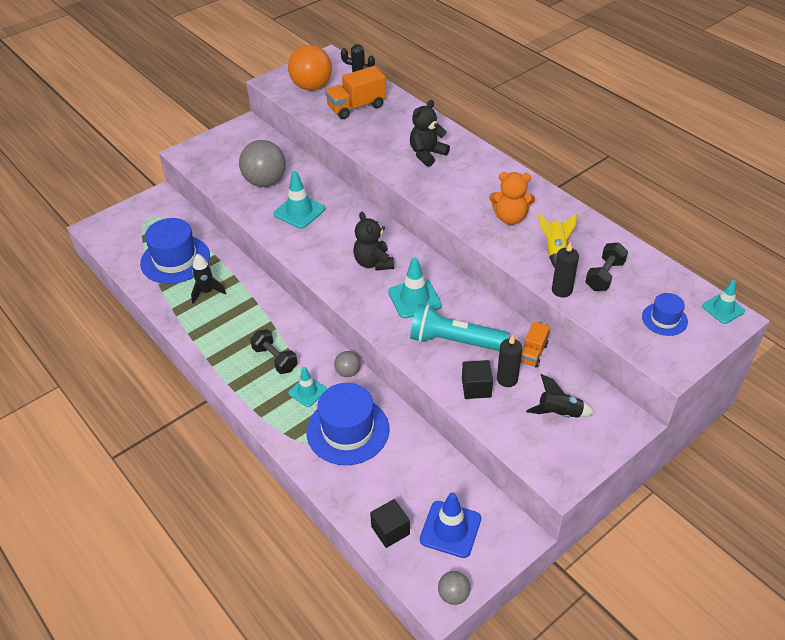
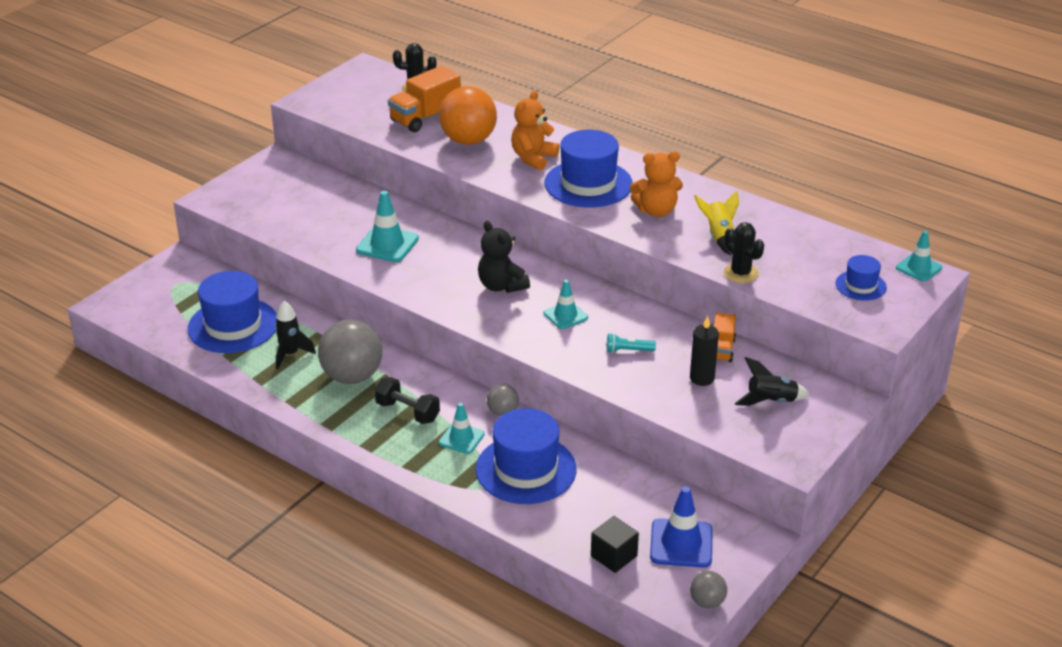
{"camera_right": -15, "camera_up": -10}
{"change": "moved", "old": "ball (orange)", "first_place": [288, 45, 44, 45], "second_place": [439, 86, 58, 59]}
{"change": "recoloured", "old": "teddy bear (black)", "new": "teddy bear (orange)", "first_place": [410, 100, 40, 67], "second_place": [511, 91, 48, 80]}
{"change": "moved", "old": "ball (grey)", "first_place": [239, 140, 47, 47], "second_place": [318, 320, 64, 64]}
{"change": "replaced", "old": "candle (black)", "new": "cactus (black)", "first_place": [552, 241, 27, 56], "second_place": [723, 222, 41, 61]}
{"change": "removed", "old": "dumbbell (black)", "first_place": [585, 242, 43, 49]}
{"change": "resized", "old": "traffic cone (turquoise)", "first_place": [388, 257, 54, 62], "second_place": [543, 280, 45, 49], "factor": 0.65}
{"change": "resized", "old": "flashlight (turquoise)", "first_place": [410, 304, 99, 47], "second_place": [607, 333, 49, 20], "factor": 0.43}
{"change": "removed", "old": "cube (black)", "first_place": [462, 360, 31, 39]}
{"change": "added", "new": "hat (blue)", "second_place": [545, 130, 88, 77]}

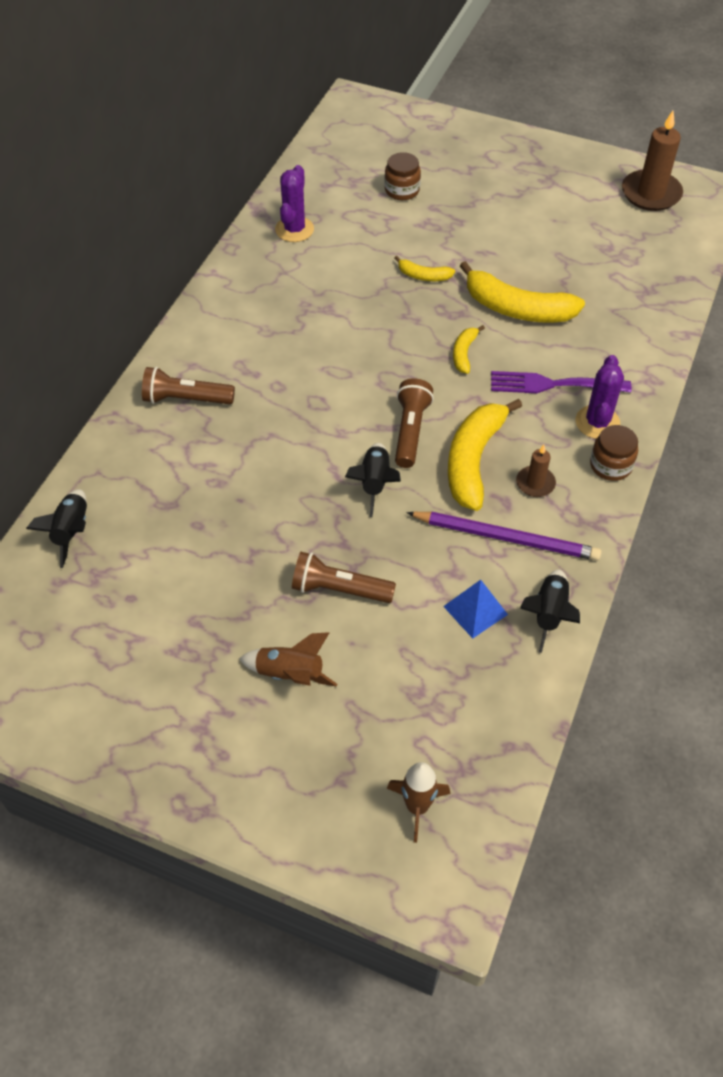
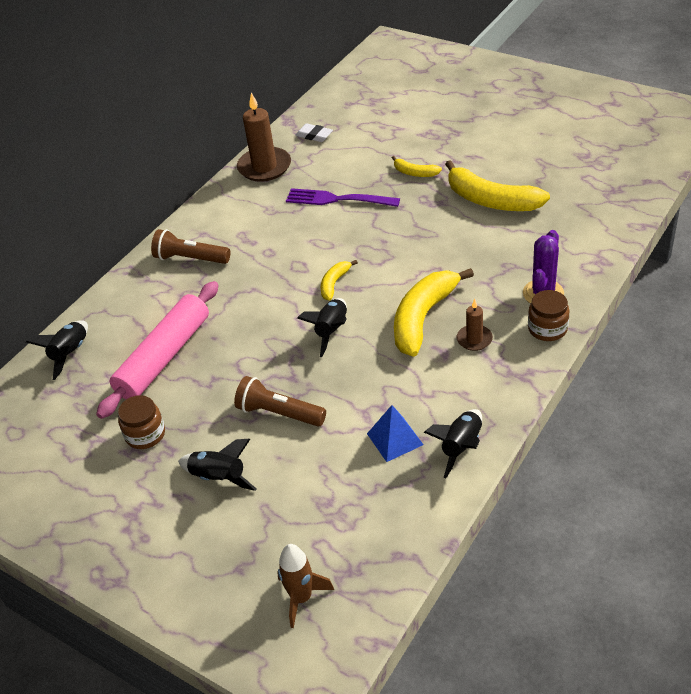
{"camera_right": 15, "camera_up": -10}
{"change": "moved", "old": "candle (brown)", "first_place": [622, 111, 61, 100], "second_place": [237, 93, 54, 89]}
{"change": "moved", "old": "jar (brown)", "first_place": [384, 152, 37, 48], "second_place": [118, 395, 47, 54]}
{"change": "replaced", "old": "cactus (purple)", "new": "eraser (white)", "first_place": [275, 165, 39, 77], "second_place": [295, 123, 38, 19]}
{"change": "moved", "old": "banana (yellow)", "first_place": [453, 325, 32, 49], "second_place": [321, 260, 37, 41]}
{"change": "moved", "old": "fork (purple)", "first_place": [491, 371, 141, 22], "second_place": [286, 188, 114, 19]}
{"change": "removed", "old": "flashlight (brown)", "first_place": [395, 378, 39, 90]}
{"change": "removed", "old": "pencil (purple)", "first_place": [407, 512, 194, 49]}
{"change": "recoloured", "old": "rocket (brown)", "new": "rocket (black)", "first_place": [239, 632, 98, 55], "second_place": [178, 439, 78, 52]}
{"change": "added", "new": "rolling pin (pink)", "second_place": [96, 281, 123, 138]}

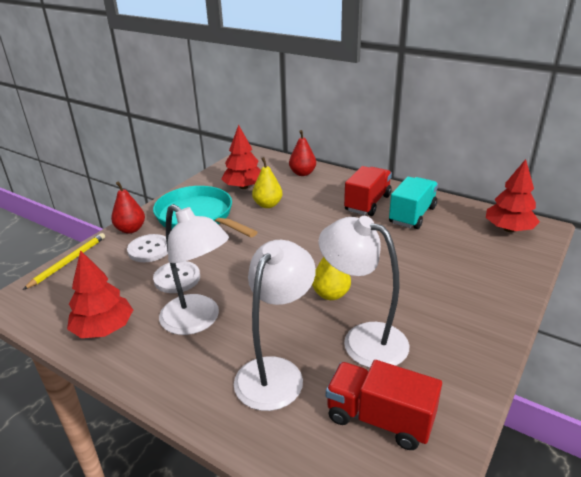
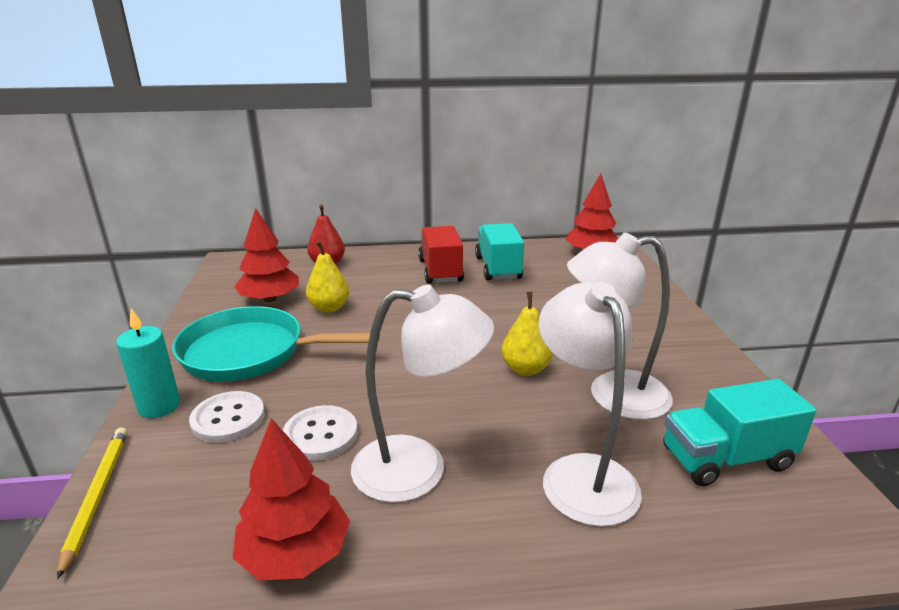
{"camera_right": -40, "camera_up": -5}
{"change": "replaced", "old": "pear (red)", "new": "candle (turquoise)", "first_place": [111, 181, 34, 53], "second_place": [116, 308, 64, 110]}
{"change": "recoloured", "old": "truck (red)", "new": "truck (turquoise)", "first_place": [326, 360, 116, 90], "second_place": [663, 379, 153, 107]}

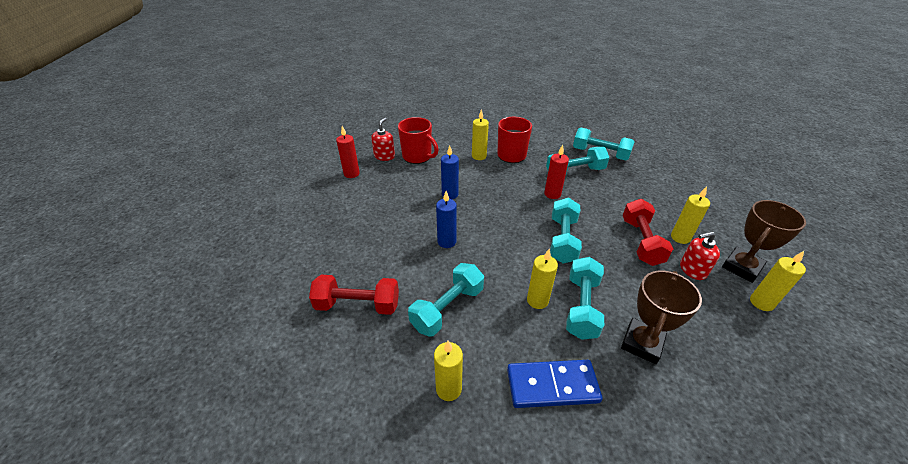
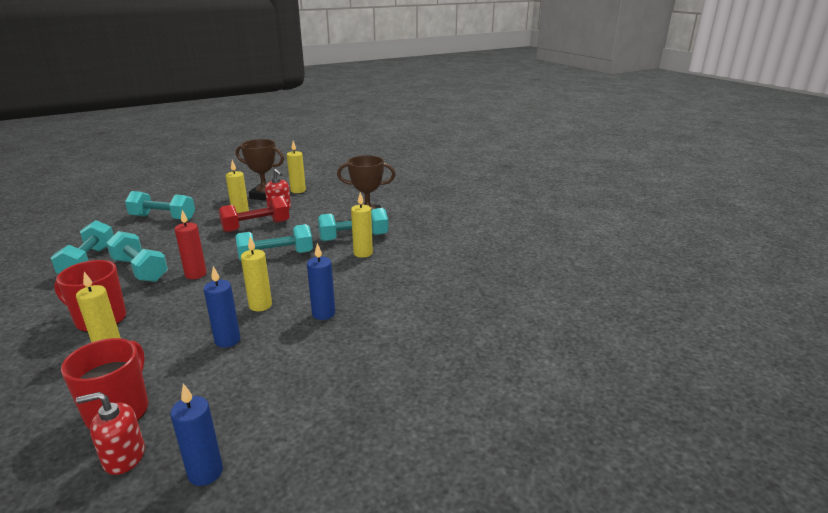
{"camera_right": -120, "camera_up": -15}
{"change": "recoloured", "old": "candle (red)", "new": "candle (blue)", "first_place": [336, 126, 24, 52], "second_place": [170, 384, 53, 102]}
{"change": "moved", "old": "dumbbell (turquoise)", "first_place": [408, 263, 76, 73], "second_place": [125, 191, 70, 29]}
{"change": "removed", "old": "dumbbell (red)", "first_place": [309, 275, 90, 40]}
{"change": "moved", "old": "candle (yellow)", "first_place": [434, 341, 29, 60], "second_place": [241, 237, 31, 74]}
{"change": "removed", "old": "domino (blue)", "first_place": [507, 360, 96, 48]}

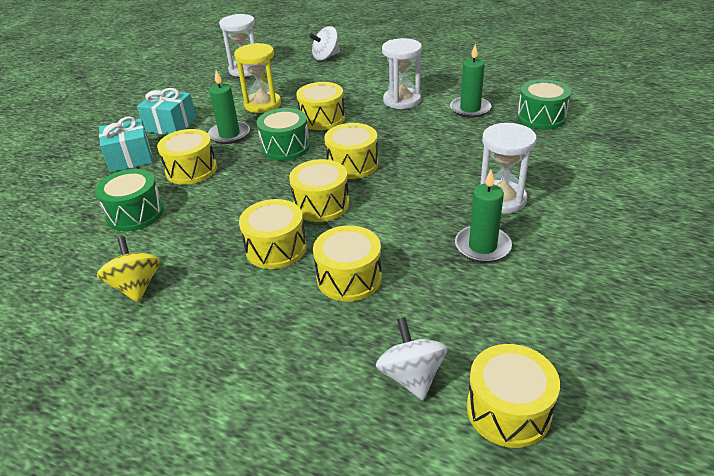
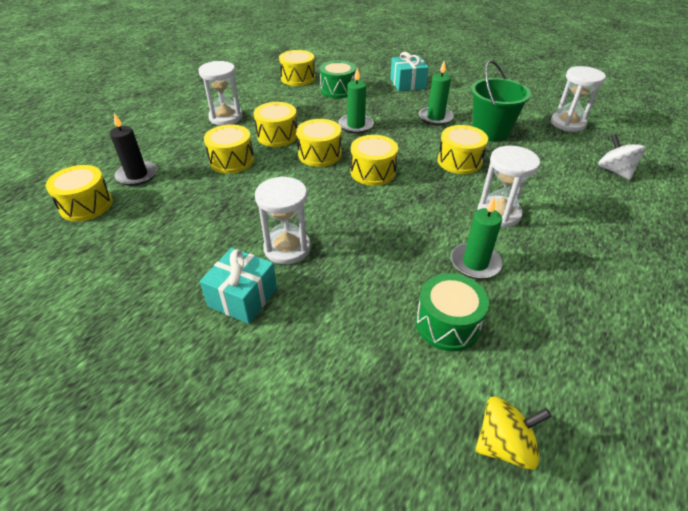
{"camera_right": 95, "camera_up": 5}
{"change": "replaced", "old": "hourglass (yellow)", "new": "bucket (green)", "first_place": [234, 43, 47, 70], "second_place": [471, 60, 60, 82]}
{"change": "moved", "old": "gift (turquoise)", "first_place": [137, 88, 59, 47], "second_place": [200, 248, 77, 76]}
{"change": "removed", "old": "drum (green)", "first_place": [257, 108, 53, 53]}
{"change": "moved", "old": "drum (yellow)", "first_place": [157, 129, 60, 56], "second_place": [279, 50, 36, 36]}
{"change": "moved", "old": "candle (green)", "first_place": [455, 170, 57, 93], "second_place": [338, 68, 36, 66]}
{"change": "moved", "old": "spinning top (yellow)", "first_place": [97, 237, 63, 66], "second_place": [475, 397, 77, 73]}
{"change": "replaced", "old": "spinning top (white)", "new": "candle (black)", "first_place": [376, 317, 71, 83], "second_place": [110, 113, 47, 73]}
{"change": "added", "new": "hourglass (white)", "second_place": [199, 61, 44, 64]}

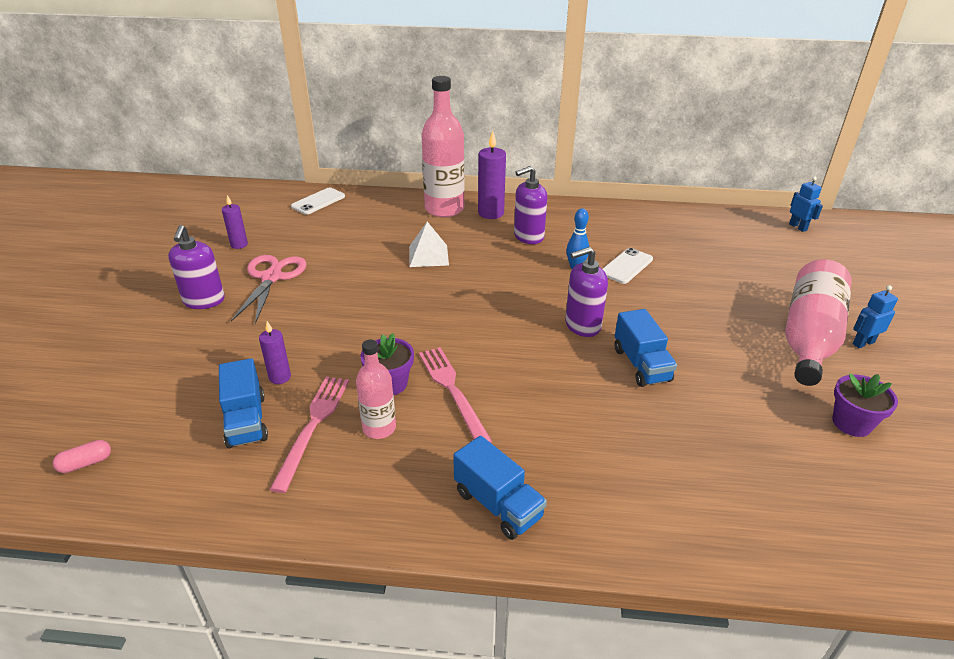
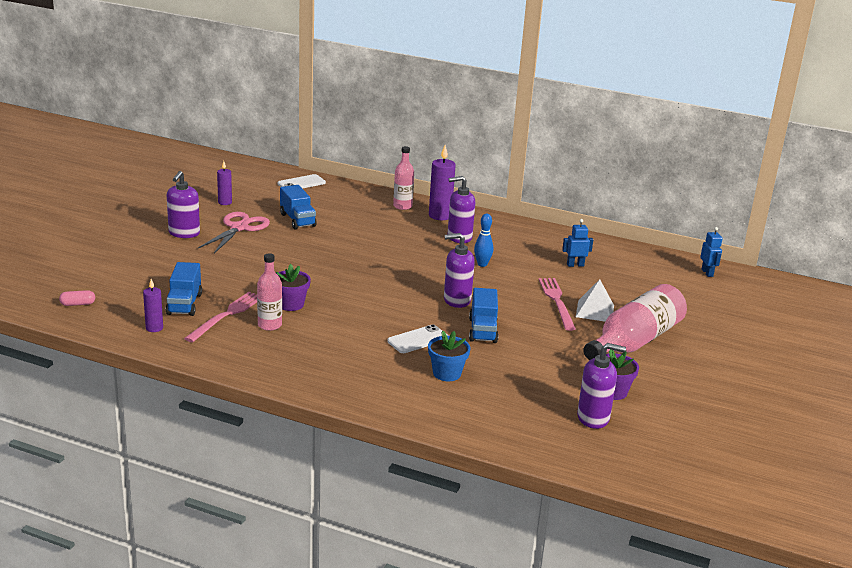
{"camera_right": 15, "camera_up": -10}
{"change": "resized", "old": "bottle (pink)", "first_place": [421, 76, 44, 141], "second_place": [393, 146, 21, 64], "factor": 0.55}
{"change": "moved", "old": "pyramid (white)", "first_place": [409, 222, 40, 45], "second_place": [576, 279, 38, 42]}
{"change": "moved", "old": "phone (white)", "first_place": [603, 248, 50, 36], "second_place": [387, 324, 61, 29]}
{"change": "moved", "old": "robot (blue)", "first_place": [853, 285, 45, 63], "second_place": [562, 219, 31, 48]}
{"change": "moved", "old": "candle (purple)", "first_place": [259, 321, 32, 63], "second_place": [143, 279, 20, 53]}
{"change": "moved", "old": "fork (pink)", "first_place": [419, 347, 73, 96], "second_place": [539, 278, 37, 53]}
{"change": "moved", "old": "truck (blue)", "first_place": [453, 436, 94, 104], "second_place": [280, 185, 37, 44]}
{"change": "added", "new": "flower pot (blue)", "second_place": [428, 331, 42, 50]}
{"change": "added", "new": "soap dispenser (purple)", "second_place": [577, 343, 49, 86]}

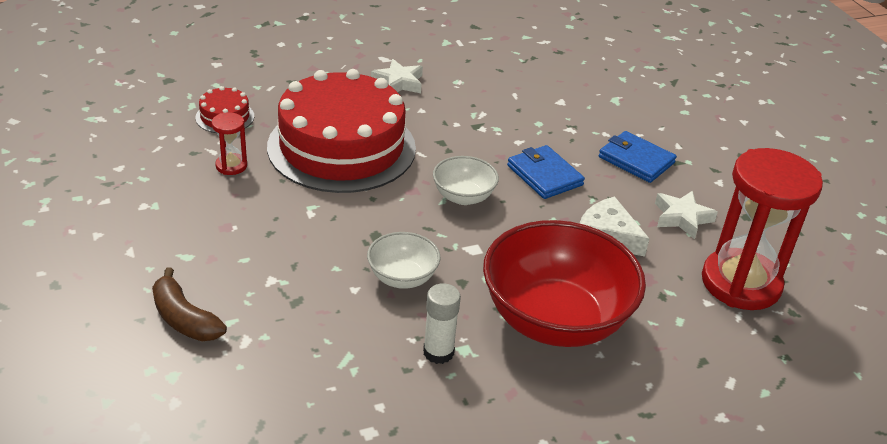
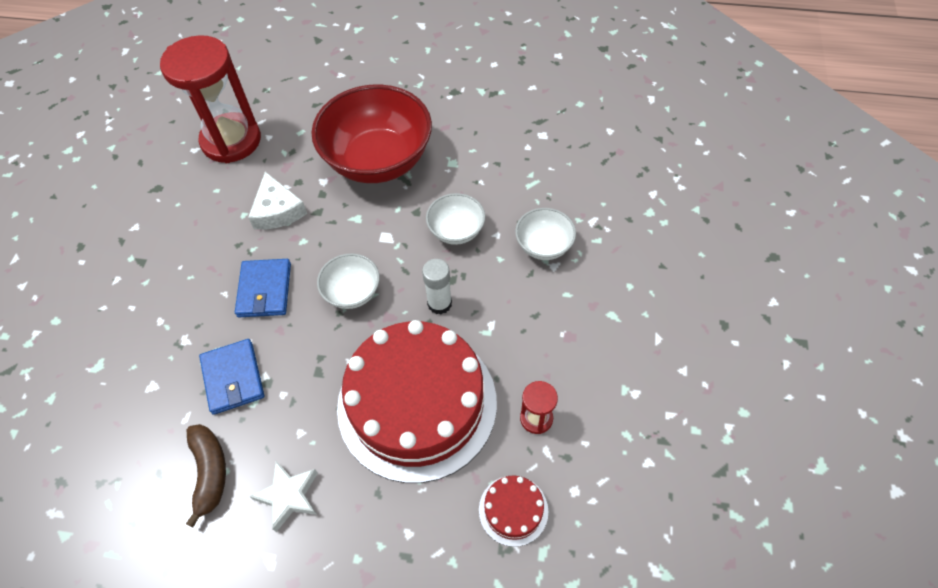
{"camera_right": -145, "camera_up": 20}
{"change": "moved", "old": "wallet (blue)", "first_place": [599, 131, 78, 52], "second_place": [199, 339, 65, 76]}
{"change": "removed", "old": "star (white)", "first_place": [655, 191, 63, 48]}
{"change": "moved", "old": "banana (brown)", "first_place": [152, 267, 75, 74], "second_place": [186, 424, 40, 104]}
{"change": "moved", "old": "glue stick (white)", "first_place": [423, 283, 38, 81], "second_place": [422, 259, 30, 55]}
{"change": "added", "new": "bowl (white)", "second_place": [515, 208, 61, 52]}

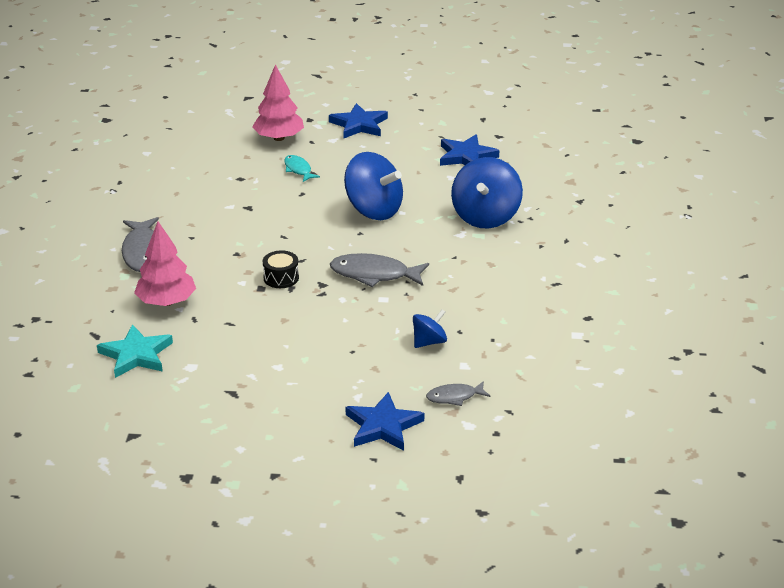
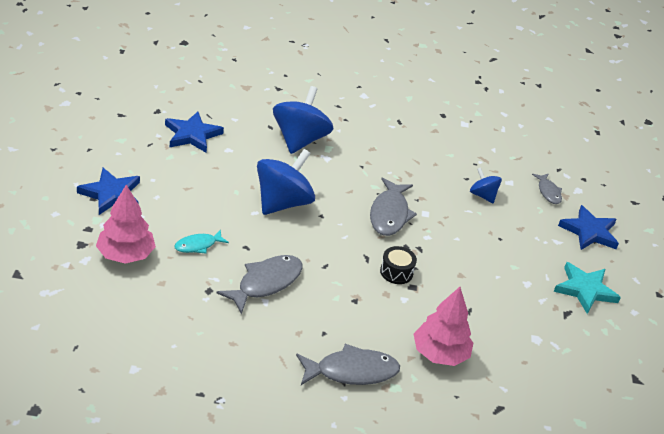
{"camera_right": -95, "camera_up": 5}
{"change": "turned", "old": "spinning top (blue)", "first_place": [451, 157, 72, 72], "second_place": [273, 86, 60, 68], "degrees": -90}
{"change": "moved", "old": "star (turquoise)", "first_place": [97, 324, 76, 54], "second_place": [554, 262, 67, 52]}
{"change": "added", "new": "fish (grey)", "second_place": [216, 255, 87, 59]}

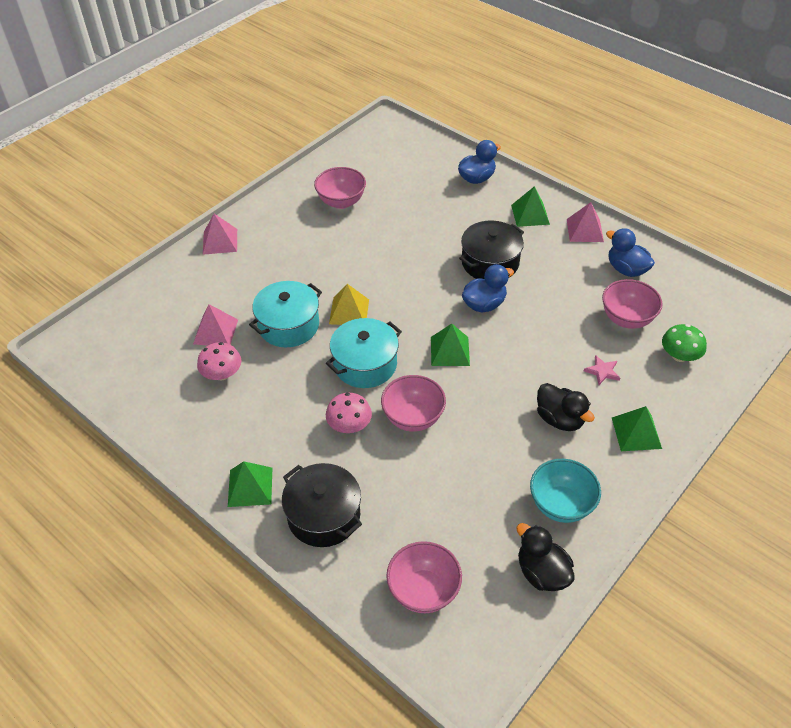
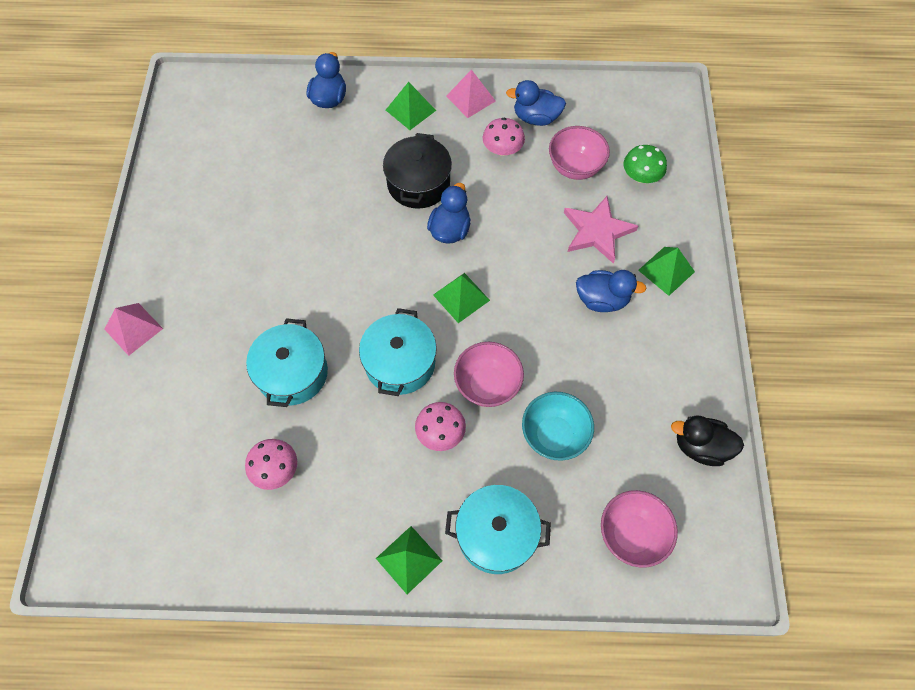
{"camera_right": -40, "camera_up": 15}
{"change": "removed", "old": "bowl (pink)", "first_place": [314, 167, 52, 42]}
{"change": "removed", "old": "pyramid (yellow)", "first_place": [329, 284, 40, 41]}
{"change": "removed", "old": "pyramid (pink)", "first_place": [193, 304, 45, 42]}
{"change": "resized", "old": "star (pink)", "first_place": [584, 355, 36, 30], "second_place": [564, 196, 74, 68], "factor": 2.05}
{"change": "recoloured", "old": "duck (black)", "new": "duck (blue)", "first_place": [537, 383, 58, 48], "second_place": [576, 270, 71, 42]}
{"change": "moved", "old": "bowl (turquoise)", "first_place": [530, 459, 71, 64], "second_place": [522, 392, 72, 69]}
{"change": "recoloured", "old": "pot (black)", "new": "pot (turquoise)", "first_place": [282, 463, 80, 84], "second_place": [445, 485, 106, 89]}
{"change": "added", "new": "mushroom (pink)", "second_place": [483, 118, 42, 38]}

